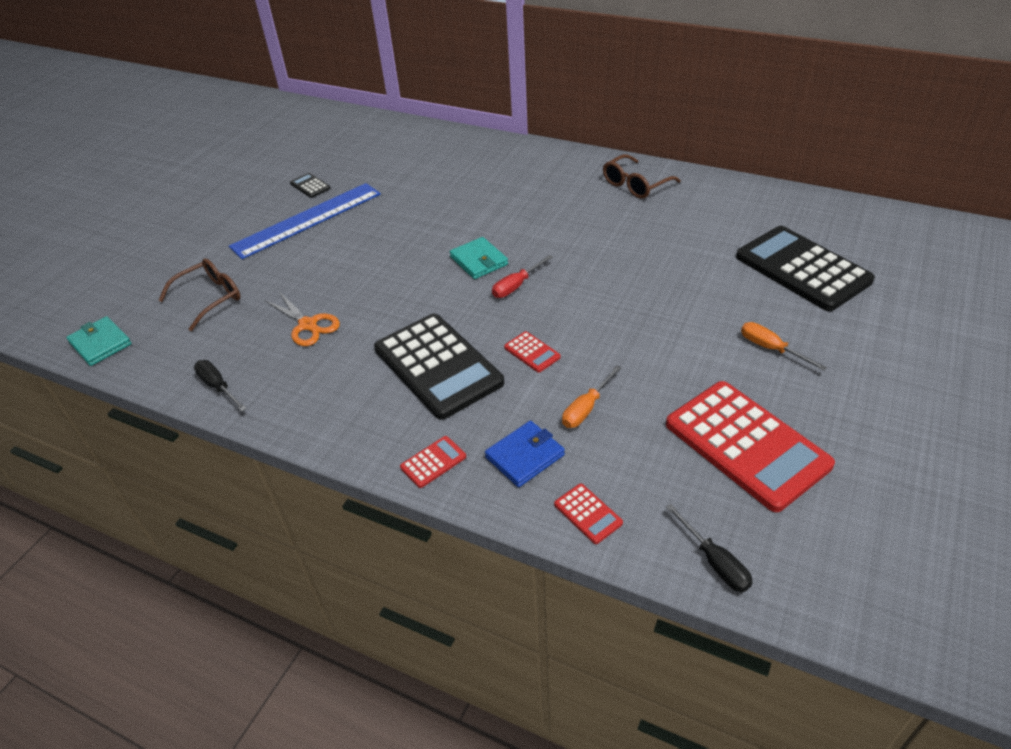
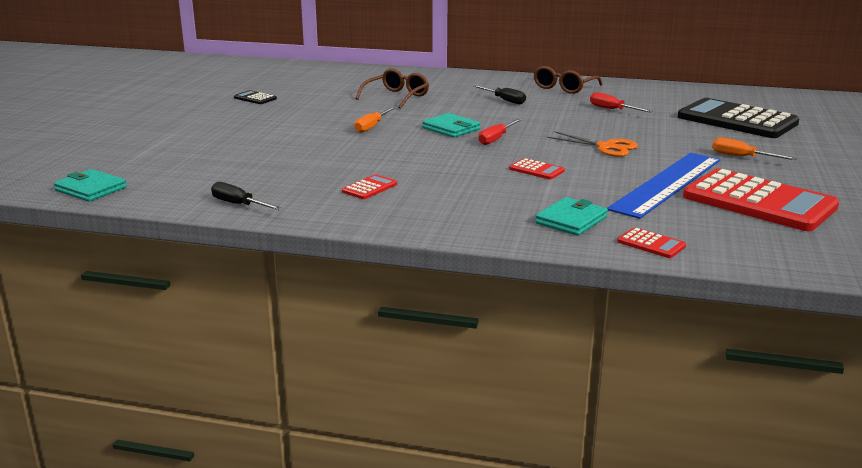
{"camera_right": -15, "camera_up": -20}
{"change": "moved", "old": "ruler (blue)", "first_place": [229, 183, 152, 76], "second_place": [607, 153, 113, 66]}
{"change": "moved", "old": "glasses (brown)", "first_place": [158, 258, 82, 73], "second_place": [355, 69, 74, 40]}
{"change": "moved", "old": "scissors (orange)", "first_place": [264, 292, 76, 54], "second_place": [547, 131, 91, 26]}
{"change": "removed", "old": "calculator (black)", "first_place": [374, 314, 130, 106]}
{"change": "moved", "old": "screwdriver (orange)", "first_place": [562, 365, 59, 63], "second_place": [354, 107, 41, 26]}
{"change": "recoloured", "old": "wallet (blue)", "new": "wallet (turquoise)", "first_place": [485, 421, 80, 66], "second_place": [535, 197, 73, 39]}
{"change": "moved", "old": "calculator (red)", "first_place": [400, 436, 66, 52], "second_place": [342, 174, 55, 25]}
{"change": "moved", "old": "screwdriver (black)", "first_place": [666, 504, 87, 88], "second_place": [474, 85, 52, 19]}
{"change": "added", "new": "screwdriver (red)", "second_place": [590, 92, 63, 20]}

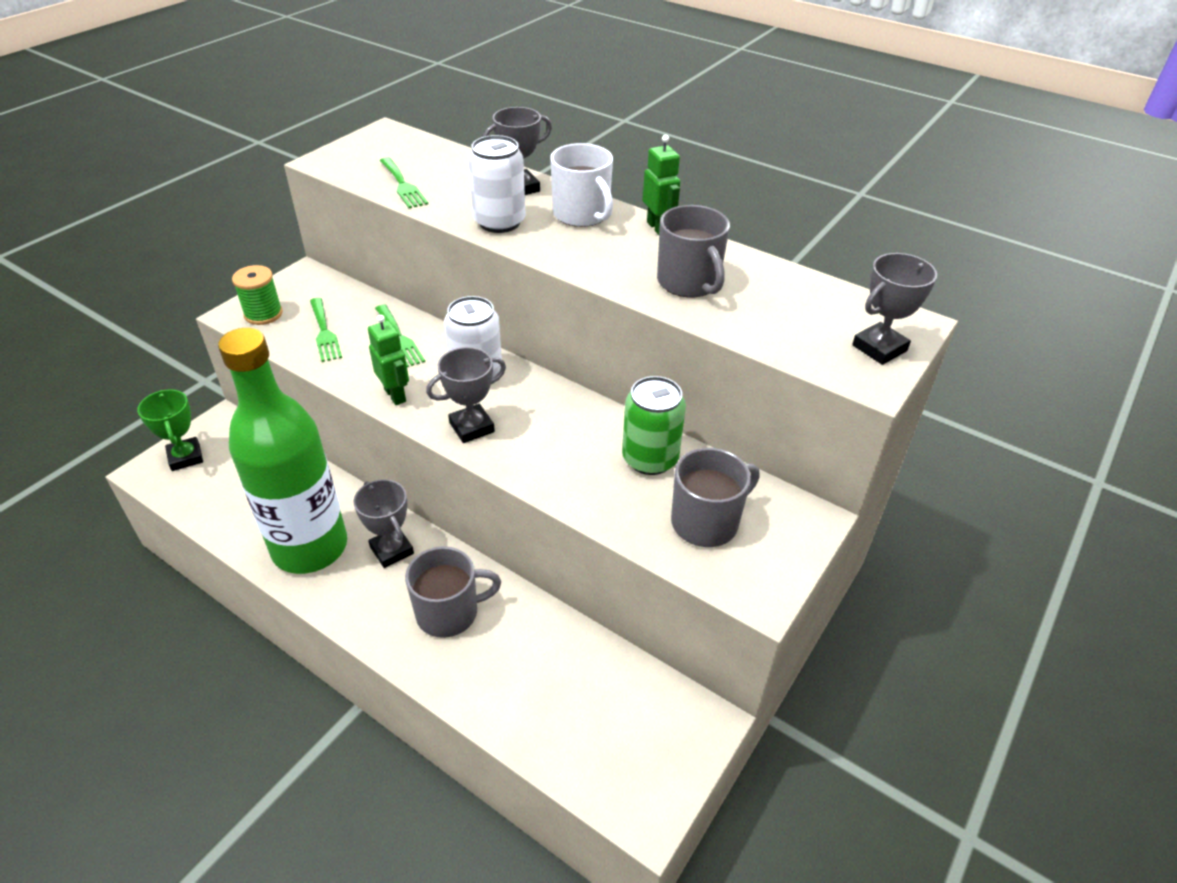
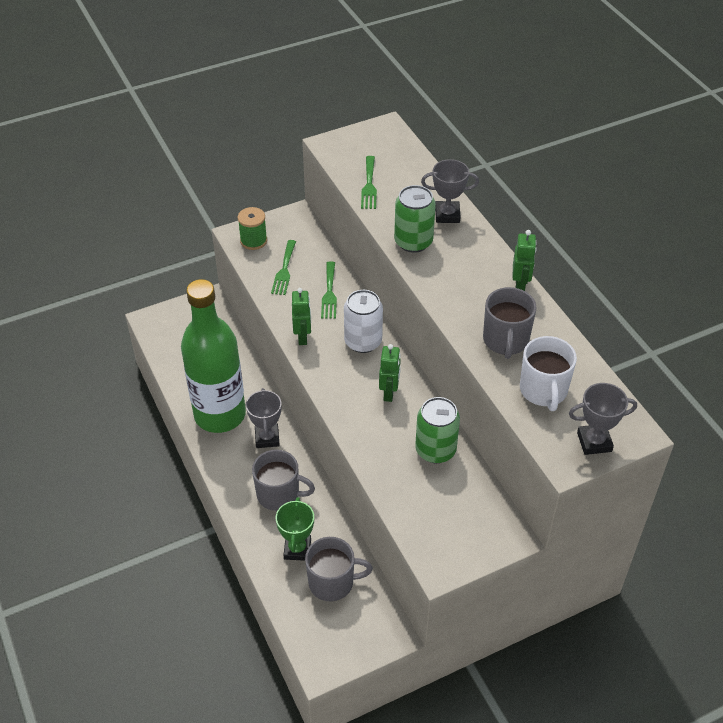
{"camera_right": 30, "camera_up": 5}
{"change": "recoloured", "old": "can (white)", "new": "can (green)", "first_place": [468, 135, 58, 98], "second_place": [394, 185, 42, 68]}
{"change": "moved", "old": "mug (white)", "first_place": [550, 143, 63, 84], "second_place": [520, 336, 57, 75]}
{"change": "removed", "old": "trophy (grey)", "first_place": [426, 347, 80, 96]}
{"change": "moved", "old": "trophy (green)", "first_place": [137, 389, 66, 82], "second_place": [276, 497, 38, 64]}
{"change": "moved", "old": "mug (grey)", "first_place": [671, 448, 89, 99], "second_place": [305, 537, 68, 64]}
{"change": "added", "new": "robot (green)", "second_place": [379, 344, 22, 58]}

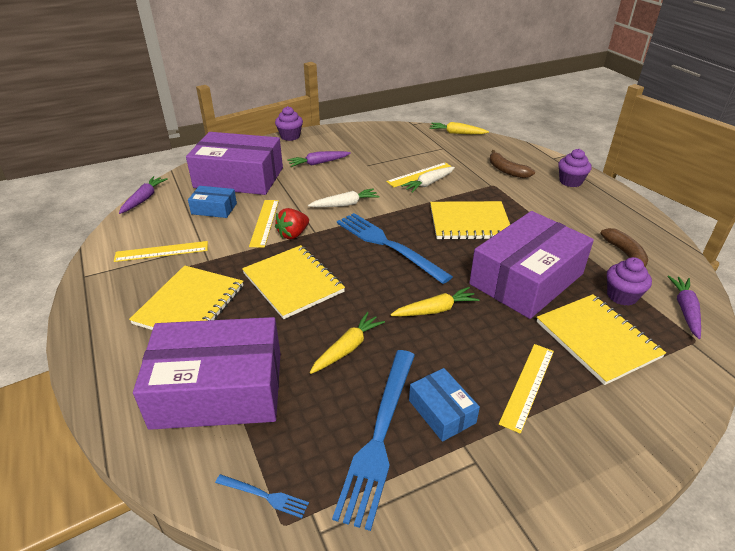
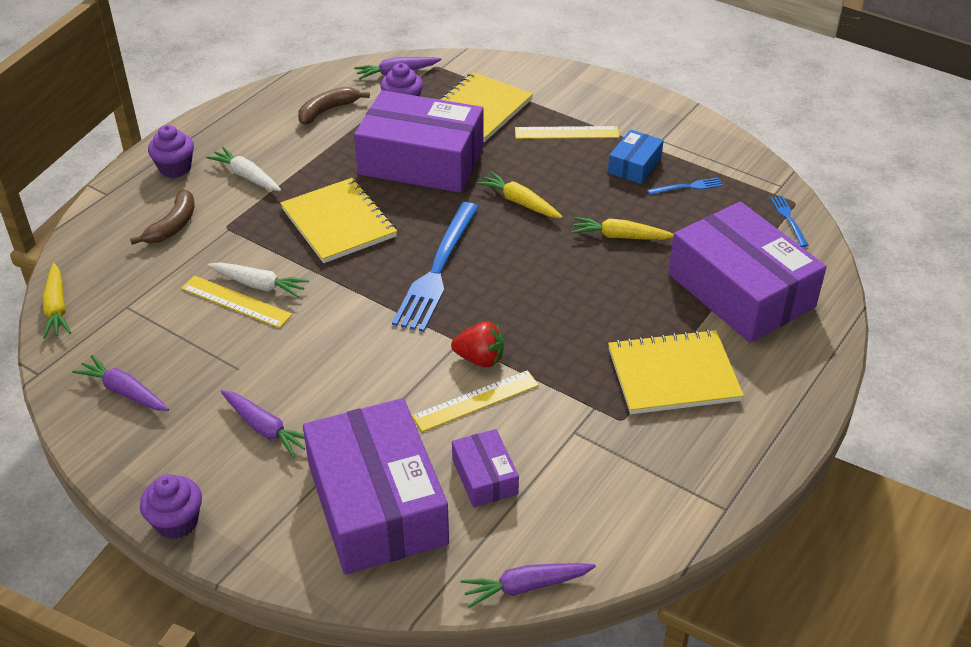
{"camera_right": -120, "camera_up": 5}
{"change": "recoloured", "old": "box (blue)", "new": "box (purple)", "first_place": [188, 186, 49, 32], "second_place": [452, 429, 67, 78]}
{"change": "moved", "old": "carrot (white)", "first_place": [308, 188, 71, 19], "second_place": [206, 147, 75, 44]}
{"change": "removed", "old": "ruler (yellow)", "first_place": [114, 241, 94, 21]}
{"change": "removed", "old": "notebook (yellow)", "first_place": [242, 245, 103, 74]}
{"change": "resized", "old": "fork (blue)", "first_place": [332, 350, 83, 181], "second_place": [647, 177, 76, 18], "factor": 0.43}
{"change": "added", "new": "carrot (purple)", "second_place": [72, 355, 97, 56]}

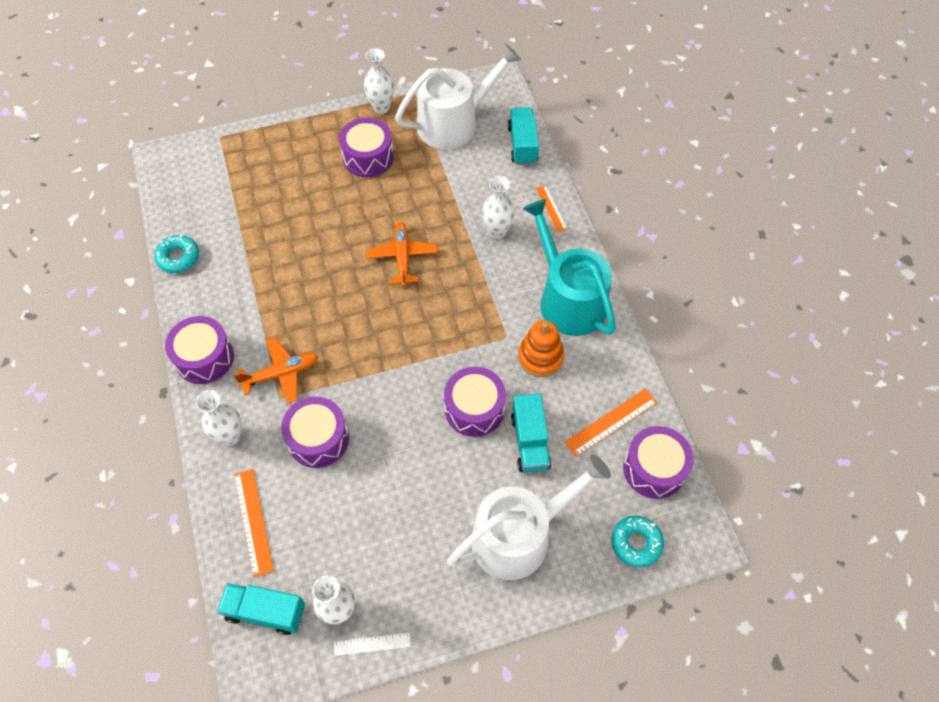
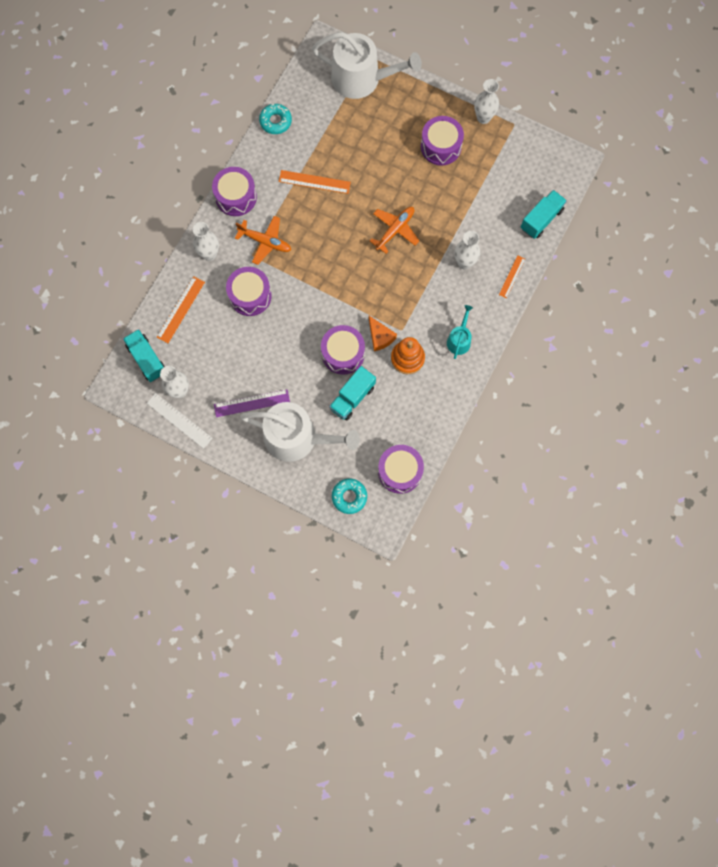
{"camera_right": 45, "camera_up": 15}
{"change": "moved", "old": "watering can (white)", "first_place": [395, 44, 126, 105], "second_place": [312, 32, 110, 67]}
{"change": "resized", "old": "watering can (turquoise)", "first_place": [523, 199, 93, 137], "second_place": [447, 305, 26, 54], "factor": 0.47}
{"change": "moved", "old": "ruler (orange)", "first_place": [565, 388, 92, 69], "second_place": [279, 170, 72, 24]}
{"change": "resized", "old": "ruler (white)", "first_place": [334, 633, 77, 23], "second_place": [147, 393, 66, 56], "factor": 1.56}
{"change": "added", "new": "cheese (orange)", "second_place": [369, 316, 28, 35]}
{"change": "added", "new": "ruler (purple)", "second_place": [214, 390, 76, 27]}

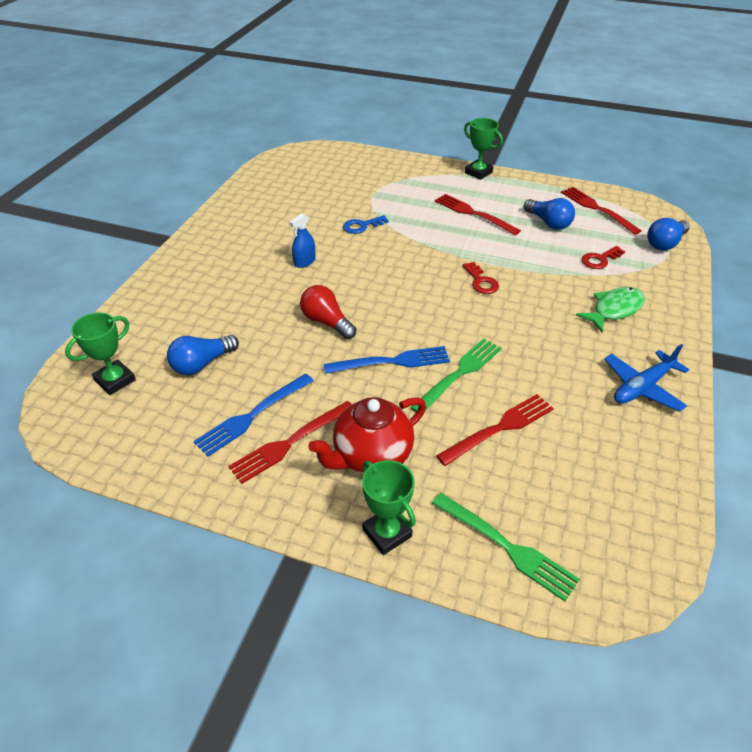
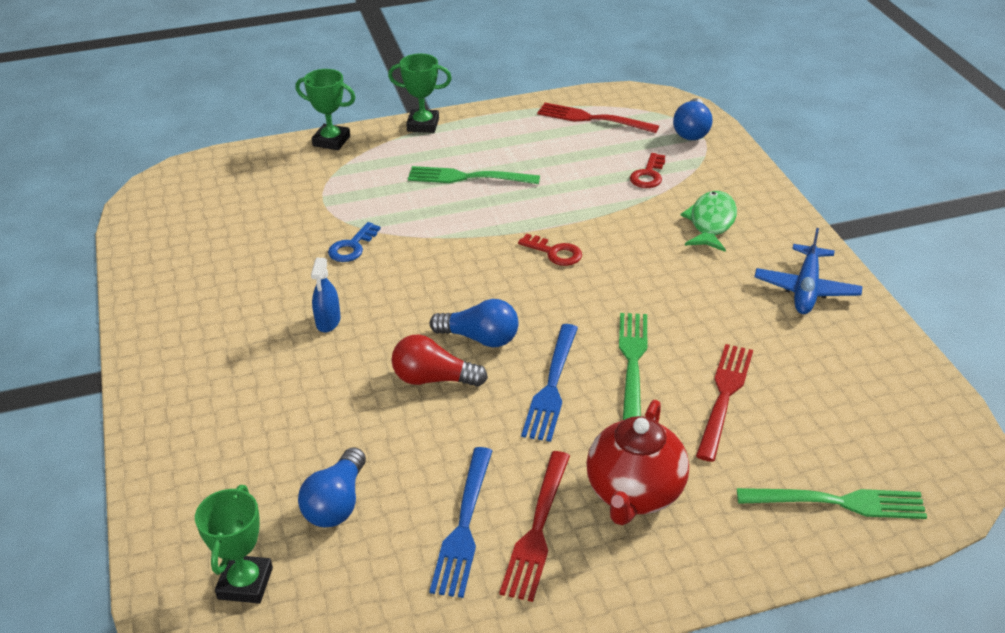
{"camera_right": -35, "camera_up": -5}
{"change": "recoloured", "old": "fork (red)", "new": "fork (green)", "first_place": [435, 194, 86, 41], "second_place": [408, 166, 132, 18]}
{"change": "moved", "old": "light bulb (blue)", "first_place": [524, 198, 51, 32], "second_place": [430, 299, 89, 48]}
{"change": "turned", "old": "fork (blue)", "first_place": [324, 346, 126, 28], "second_place": [521, 324, 57, 118], "degrees": 150}
{"change": "moved", "old": "trophy (green)", "first_place": [362, 460, 54, 95], "second_place": [295, 69, 61, 81]}

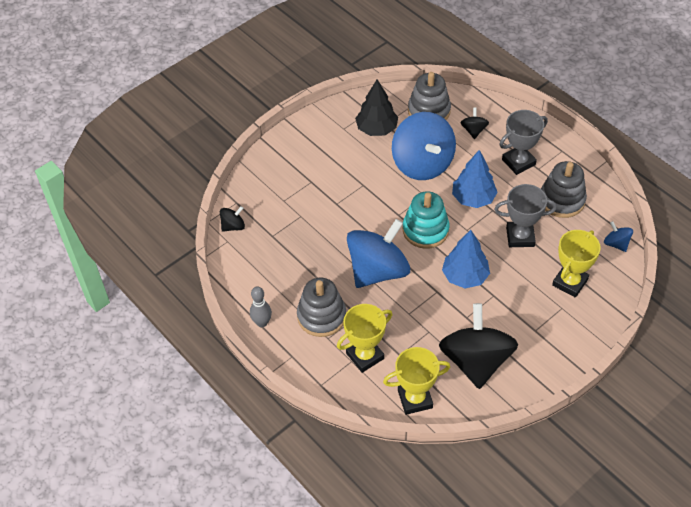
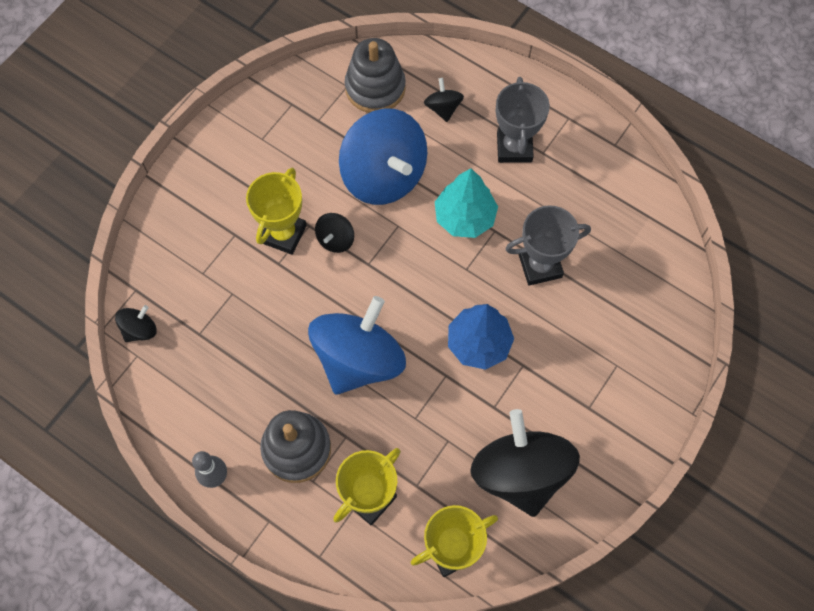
{"camera_right": -15, "camera_up": 15}
{"change": "removed", "old": "tree (black)", "first_place": [355, 80, 43, 56]}
{"change": "turned", "old": "trophy (grey)", "first_place": [499, 110, 49, 65], "second_place": [496, 77, 54, 86], "degrees": -45}
{"change": "recoloured", "old": "tree (blue)", "new": "tree (turquoise)", "first_place": [452, 150, 46, 58], "second_place": [435, 168, 63, 70]}
{"change": "removed", "old": "stacking toy (grey)", "first_place": [541, 161, 46, 57]}
{"change": "removed", "old": "stacking toy (turquoise)", "first_place": [403, 191, 47, 58]}
{"change": "removed", "old": "spinning top (blue)", "first_place": [604, 221, 29, 31]}
{"change": "moved", "old": "trophy (yellow)", "first_place": [552, 230, 49, 68], "second_place": [246, 168, 61, 87]}
{"change": "added", "new": "spinning top (black)", "second_place": [315, 213, 39, 40]}

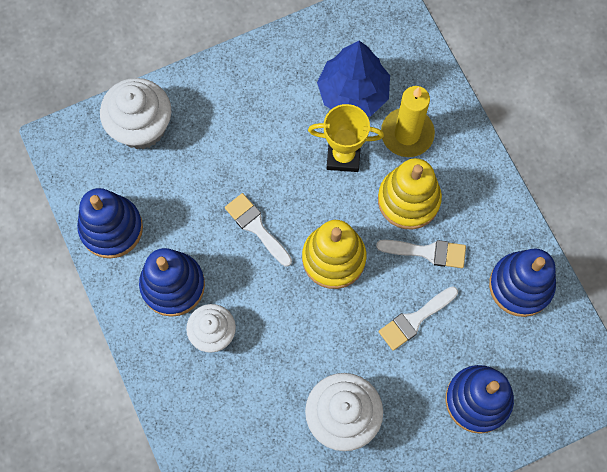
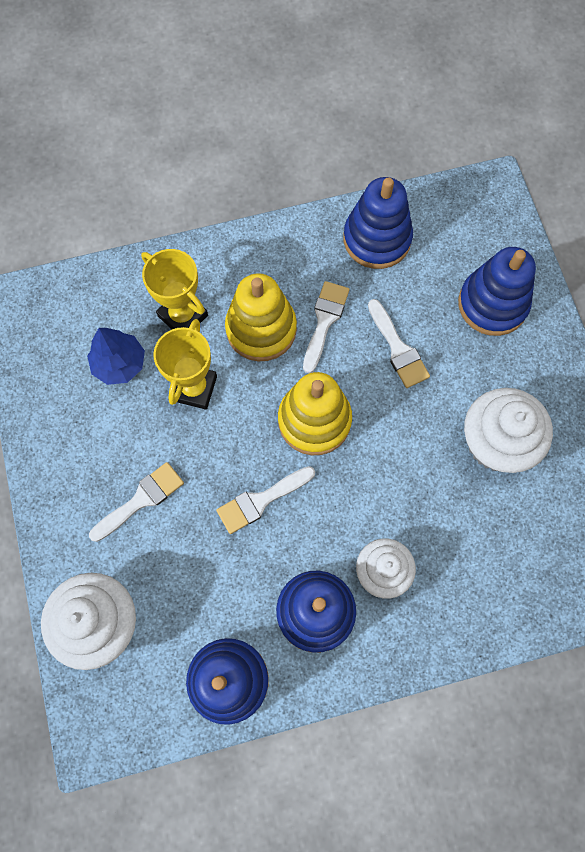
{"camera_right": -80, "camera_up": 0}
{"change": "resized", "old": "tree (blue)", "first_place": [317, 41, 73, 75], "second_place": [87, 328, 58, 57], "factor": 0.66}
{"change": "replaced", "old": "candle (yellow)", "new": "trophy (yellow)", "first_place": [381, 86, 54, 71], "second_place": [141, 249, 67, 80]}
{"change": "added", "new": "brush (white)", "second_place": [89, 462, 95, 80]}

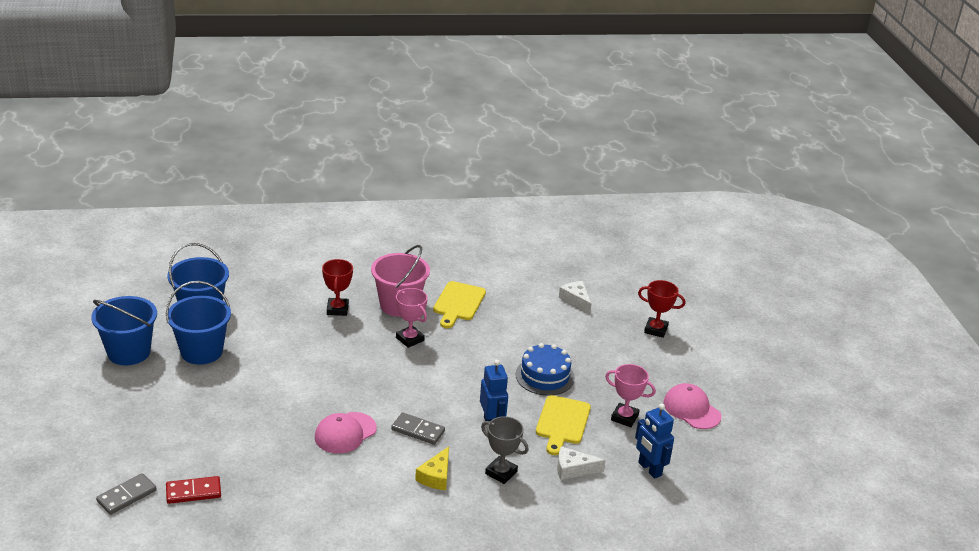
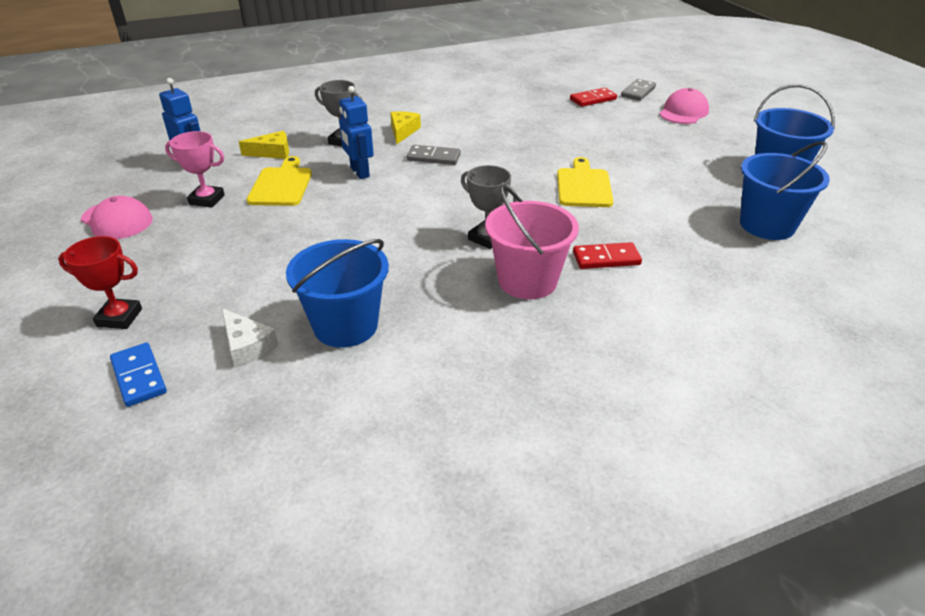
{"camera_right": 170, "camera_up": 5}
{"change": "replaced", "old": "trophy (red)", "new": "domino (red)", "first_place": [322, 259, 31, 57], "second_place": [573, 242, 69, 27]}
{"change": "moved", "old": "bucket (blue)", "first_place": [166, 281, 65, 84], "second_place": [286, 239, 103, 109]}
{"change": "moved", "old": "cutting board (yellow)", "first_place": [433, 281, 53, 47], "second_place": [557, 157, 56, 50]}
{"change": "recoloured", "old": "trophy (pink)", "new": "trophy (grey)", "first_place": [396, 288, 32, 60], "second_place": [461, 165, 56, 84]}
{"change": "removed", "old": "cake (blue)", "first_place": [515, 343, 60, 53]}
{"change": "moved", "old": "cap (pink)", "first_place": [315, 412, 62, 42], "second_place": [659, 88, 50, 36]}
{"change": "recoloured", "old": "cheese (white)", "new": "cheese (yellow)", "first_place": [557, 446, 49, 34], "second_place": [239, 131, 50, 28]}
{"change": "added", "new": "domino (blue)", "second_place": [110, 343, 57, 64]}

